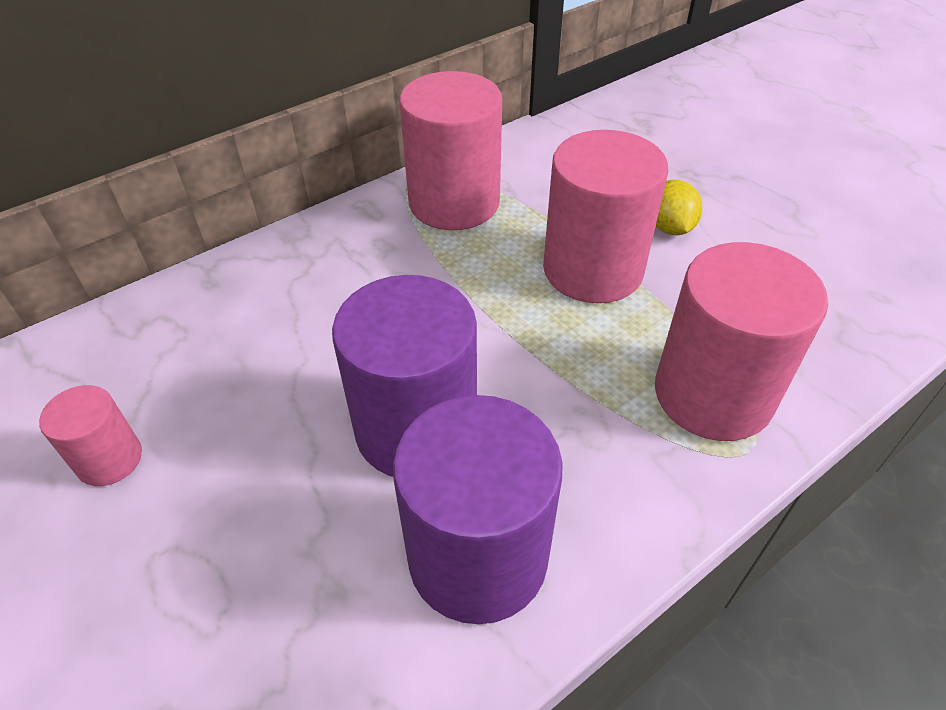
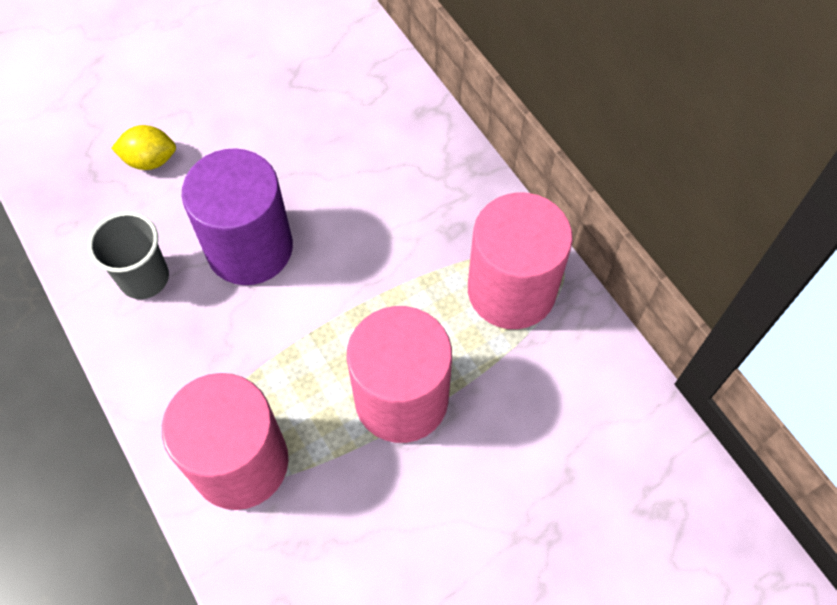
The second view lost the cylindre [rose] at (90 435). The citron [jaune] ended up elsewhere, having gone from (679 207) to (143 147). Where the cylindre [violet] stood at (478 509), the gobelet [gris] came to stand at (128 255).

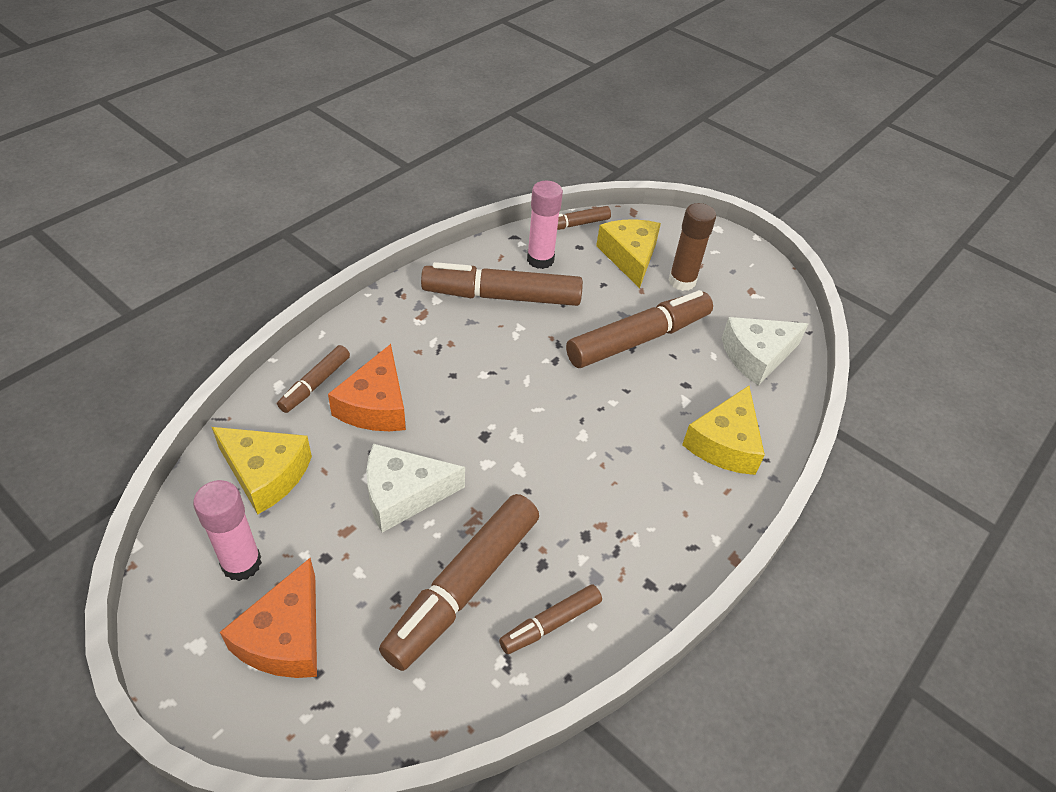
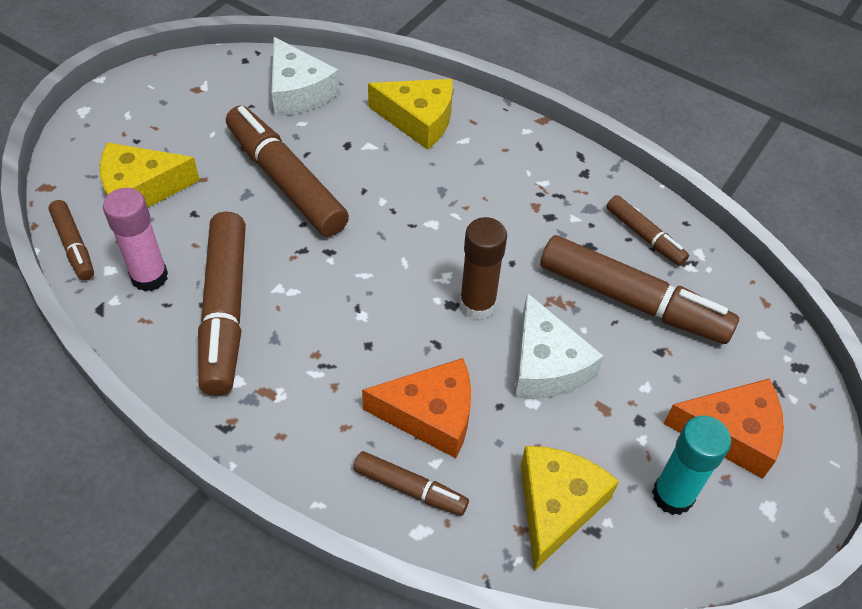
The bâton de colle [marron] ended up elsewhere, having gone from (692 247) to (483 268). What was the bâton de colle [rose] at (227 530) turned into the bâton de colle [turquoise] at (691 465).

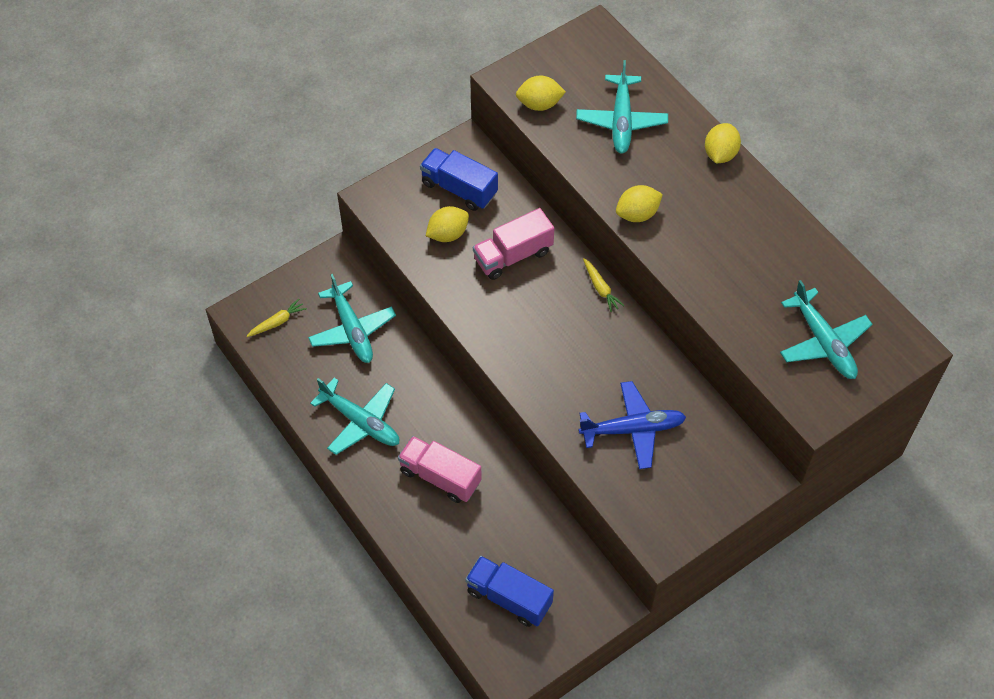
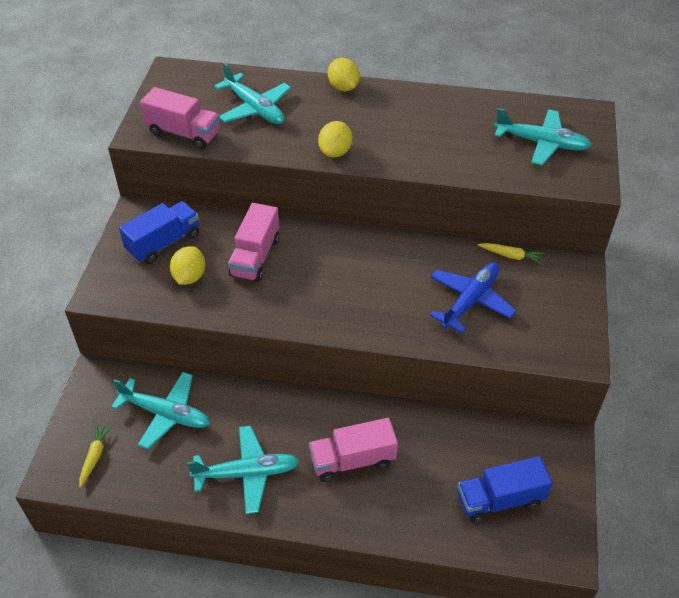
The carotte [jaune] ended up elsewhere, having gone from (604 285) to (511 253). Where the citron [jaune] stood at (541 93), the camion [rose] came to stand at (180 118). The camion [bleu] at (459 179) ended up facing another way, 150 degrees clockwise from before.

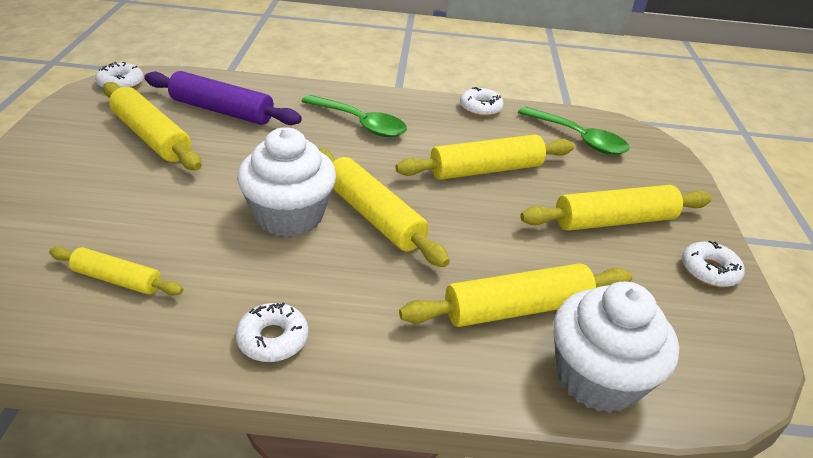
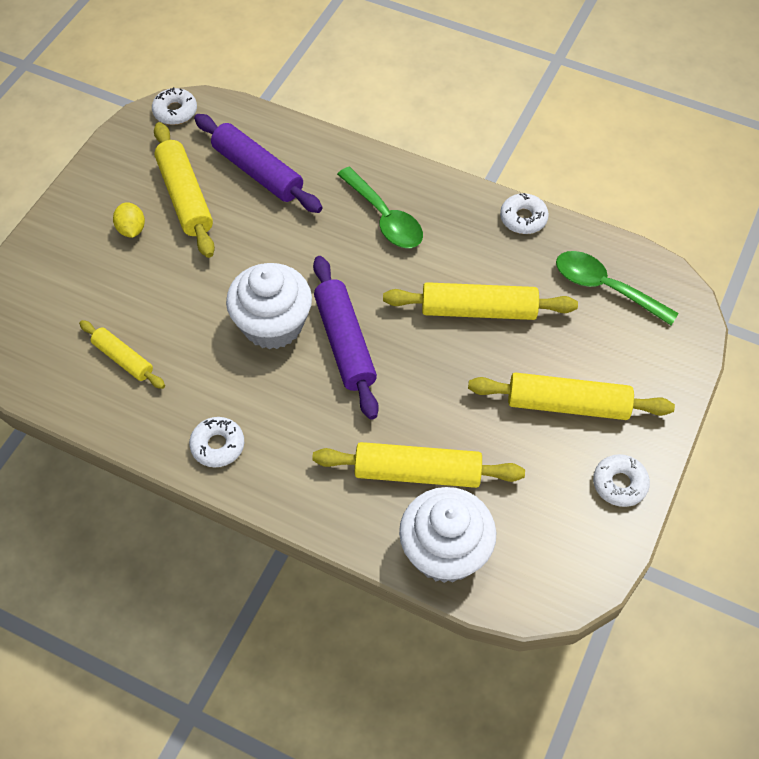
The second view gained the citron [jaune] at (129 220). What was the rouleau à pâtisserie [jaune] at (384 207) turned into the rouleau à pâtisserie [violet] at (346 338). The cuillère [vert] at (574 130) ended up facing another way, 150 degrees clockwise from before.

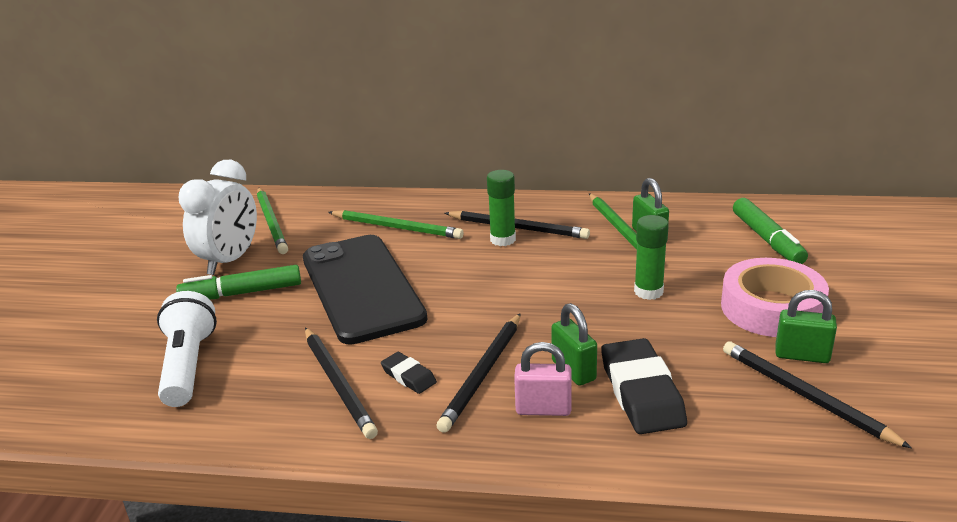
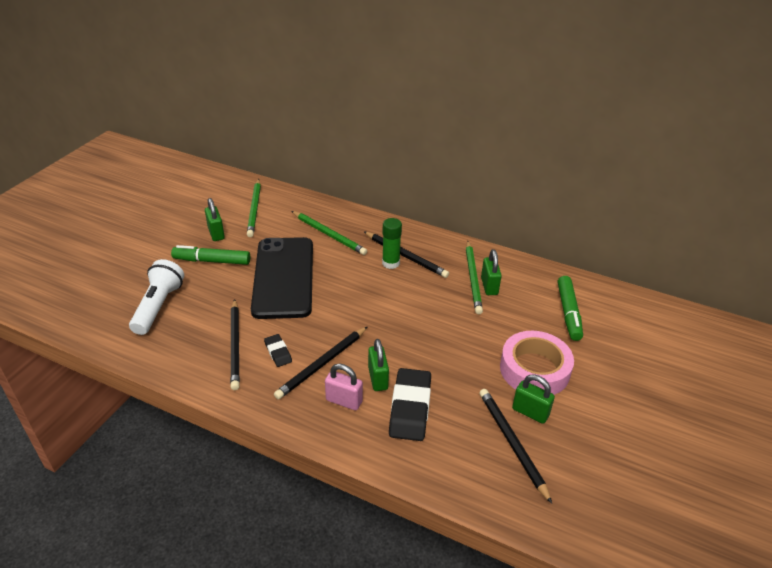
The second view lost the bâton de colle [vert] at (651 257). Where the réveil [blanc] stood at (218 217), the cadenas [vert] came to stand at (215 219).

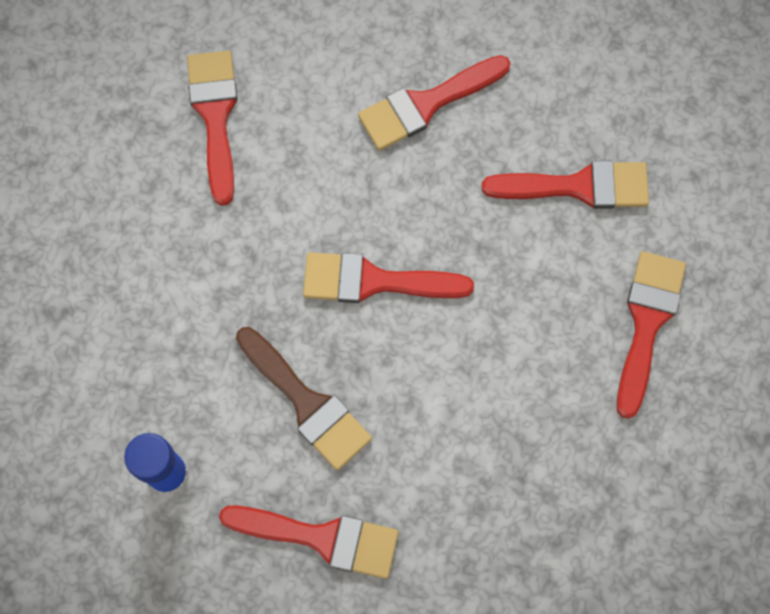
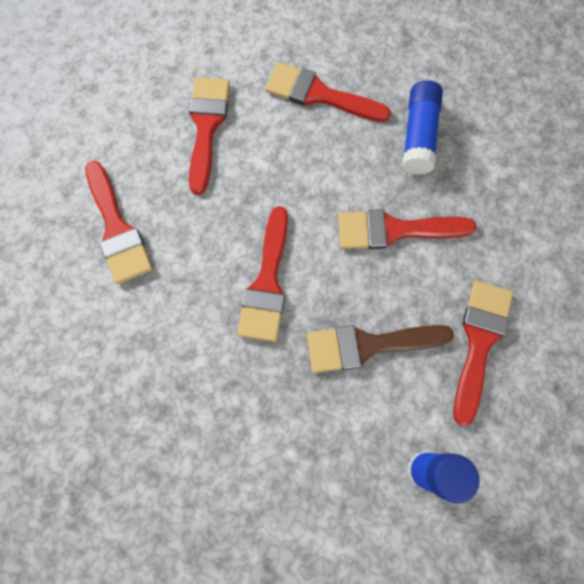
The second view gained the bâton de colle [bleu] at (422 127). The pinceau [rouge] ended up elsewhere, having gone from (212 128) to (407 229). The pinceau [marron] at (304 398) ended up facing another way, 150 degrees counterclockwise from before.

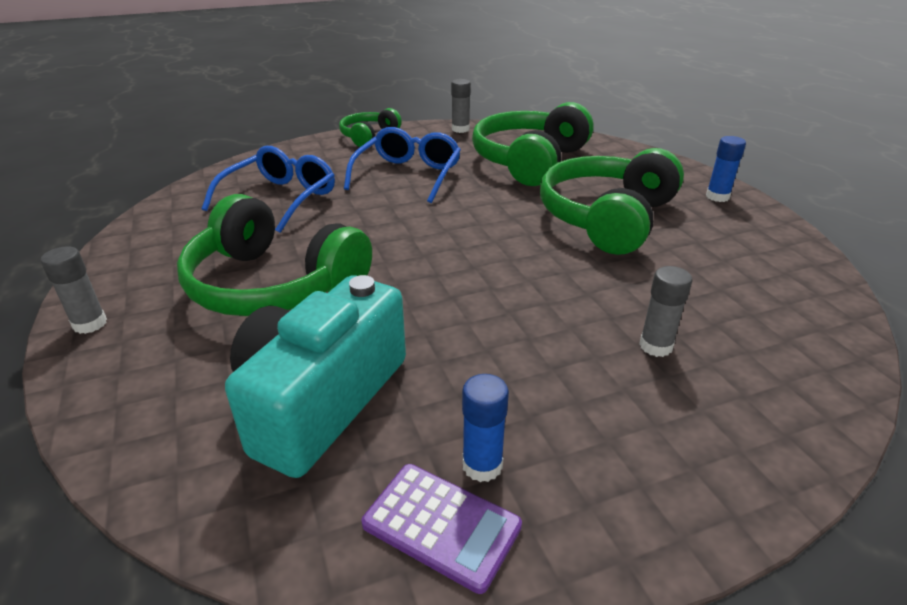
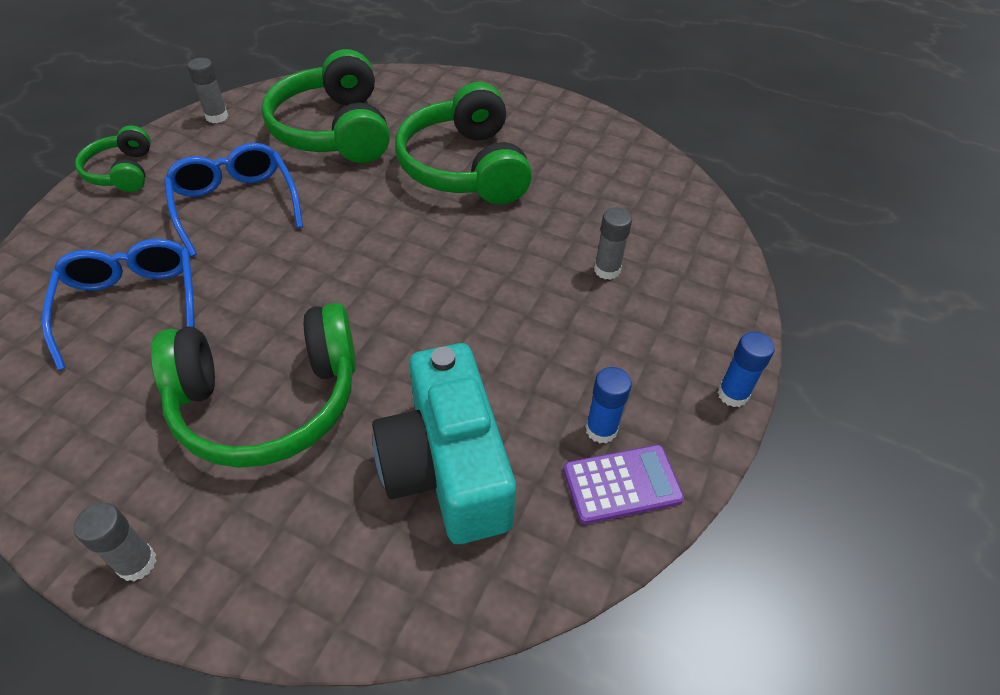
The bâton de colle [bleu] ended up elsewhere, having gone from (726 169) to (746 369).

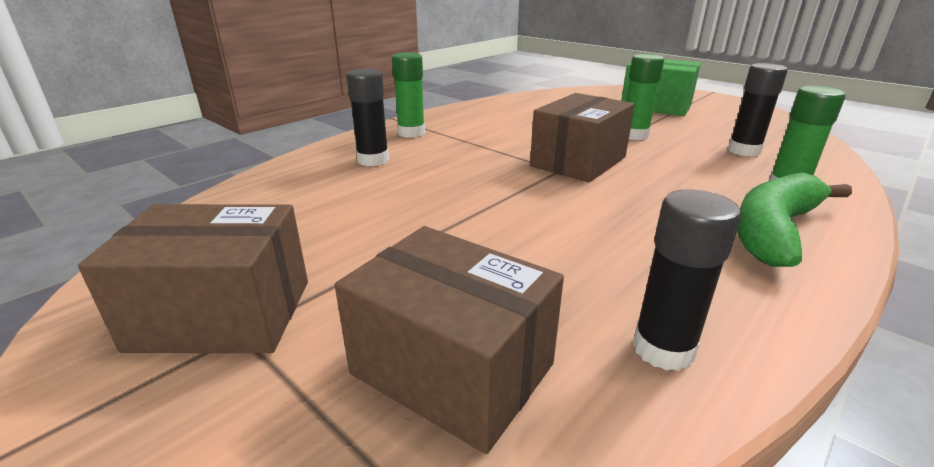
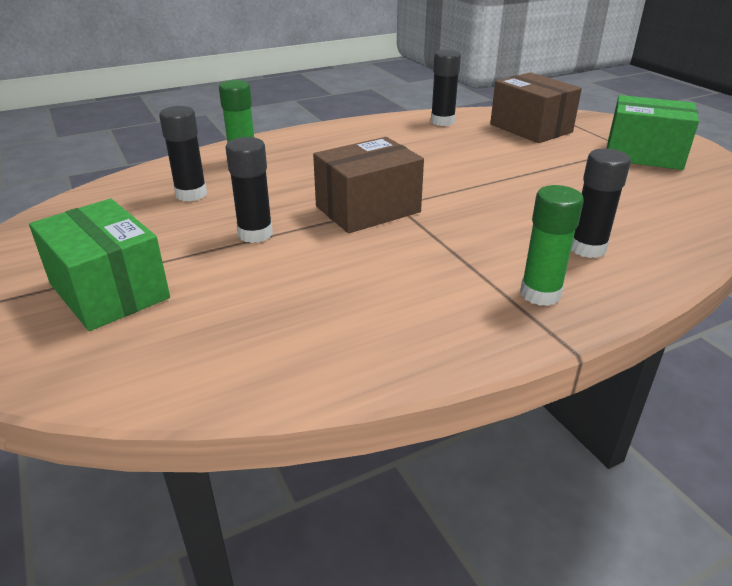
The second view lost the banane [vert] at (794 219). What was the boîte [marron] at (193 278) turned into the boîte [vert] at (653 132). What was the bâton de colle [vert] at (645 97) turned into the bâton de colle [noir] at (249 190).

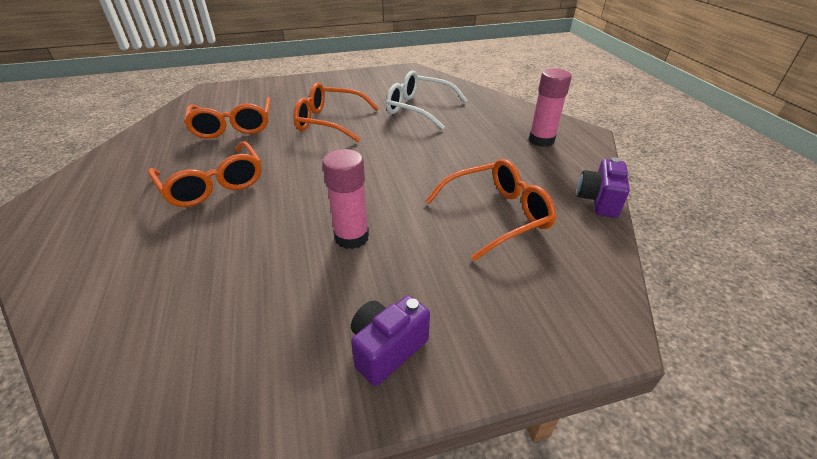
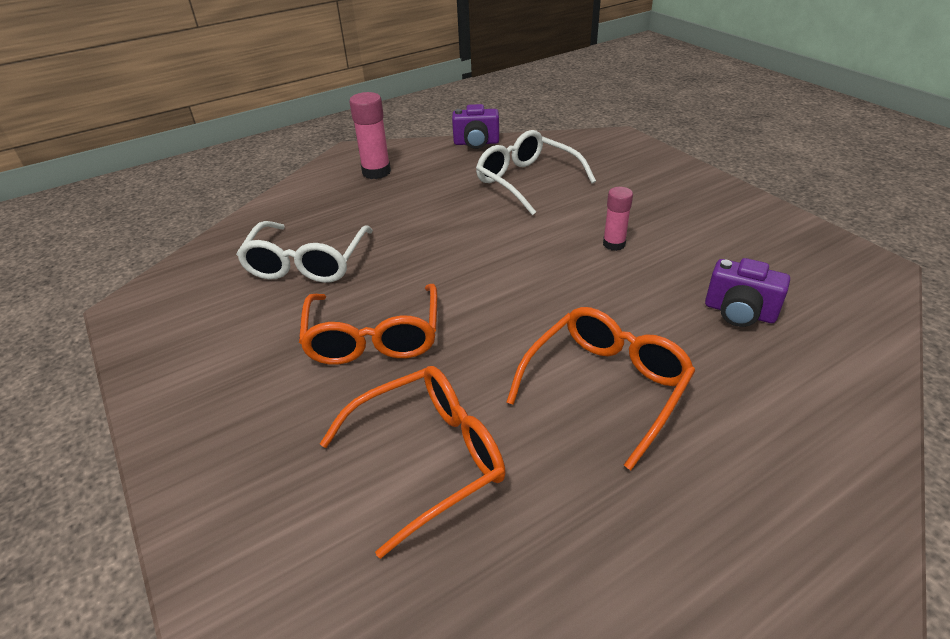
The appareil photo [violet] ended up elsewhere, having gone from (390 340) to (747 292). What was the lunettes [orange] at (491 210) turned into the lunettes [blanc] at (536 173). The size of the bâton de colle [rose] at (345 199) changed by a factor of 0.64.

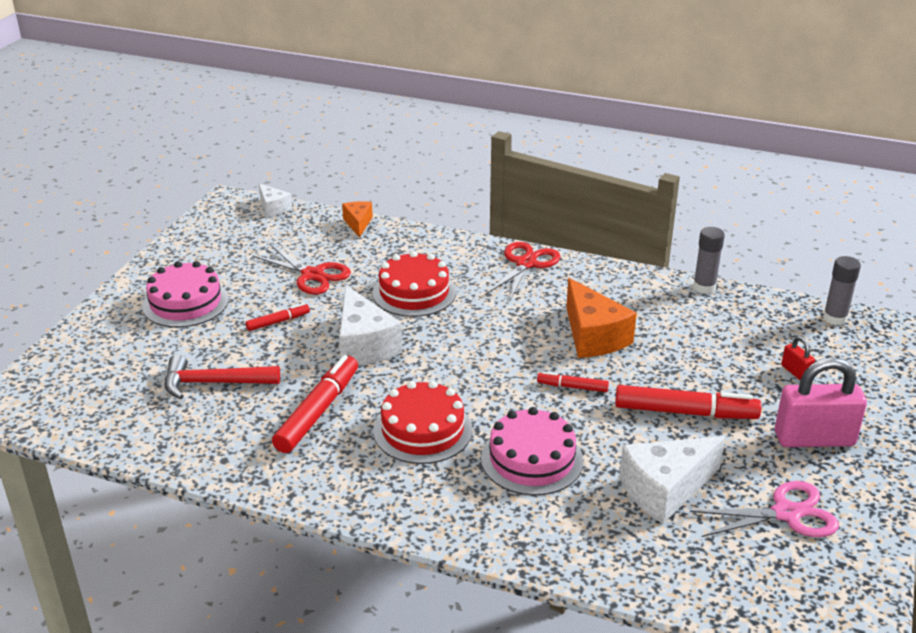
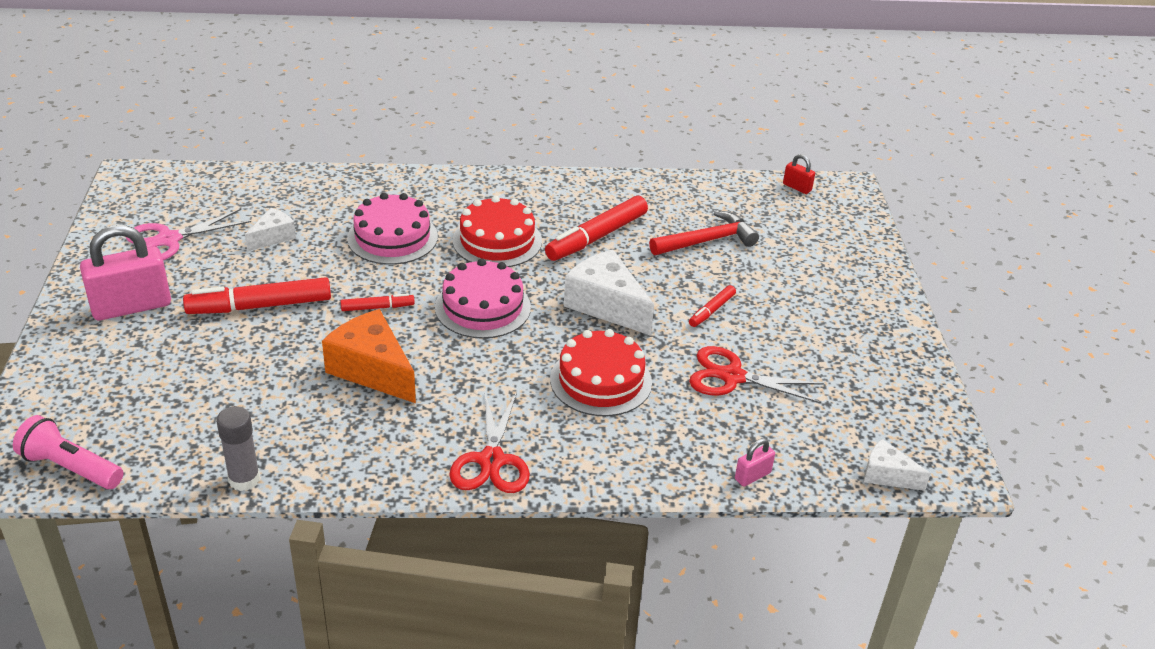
The gâteau [rose] ended up elsewhere, having gone from (185 294) to (483 298). The cadenas [rouge] ended up elsewhere, having gone from (798 358) to (799 174). Where the fromage [orange] stood at (357 219), the cadenas [rose] came to stand at (755 462). Where the bâton de colle [gris] stood at (842 290), the lampe de poche [rose] came to stand at (68 452). The feutre [rouge] at (315 404) ended up facing another way, 45 degrees clockwise from before. The size of the fromage [blanc] at (672 480) changed by a factor of 0.55.

